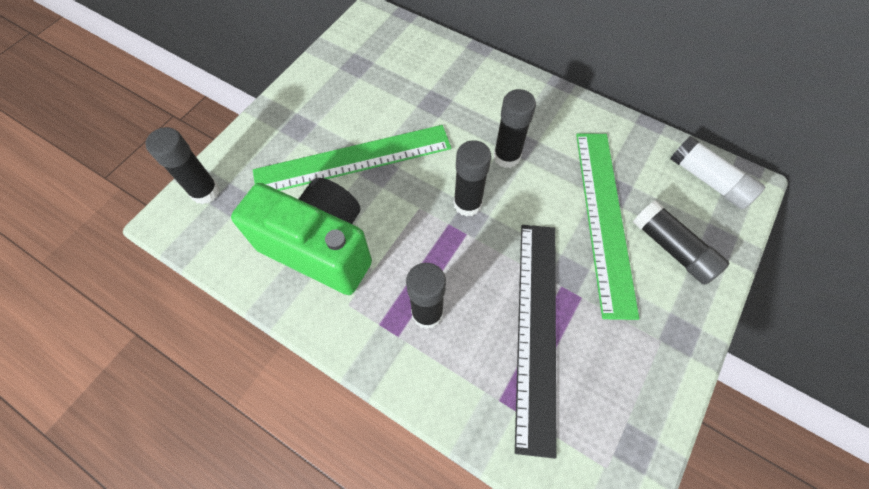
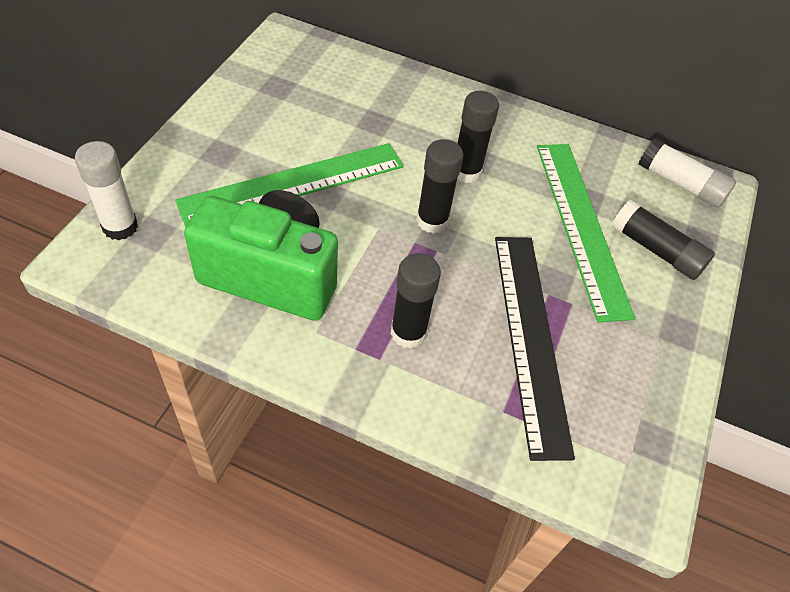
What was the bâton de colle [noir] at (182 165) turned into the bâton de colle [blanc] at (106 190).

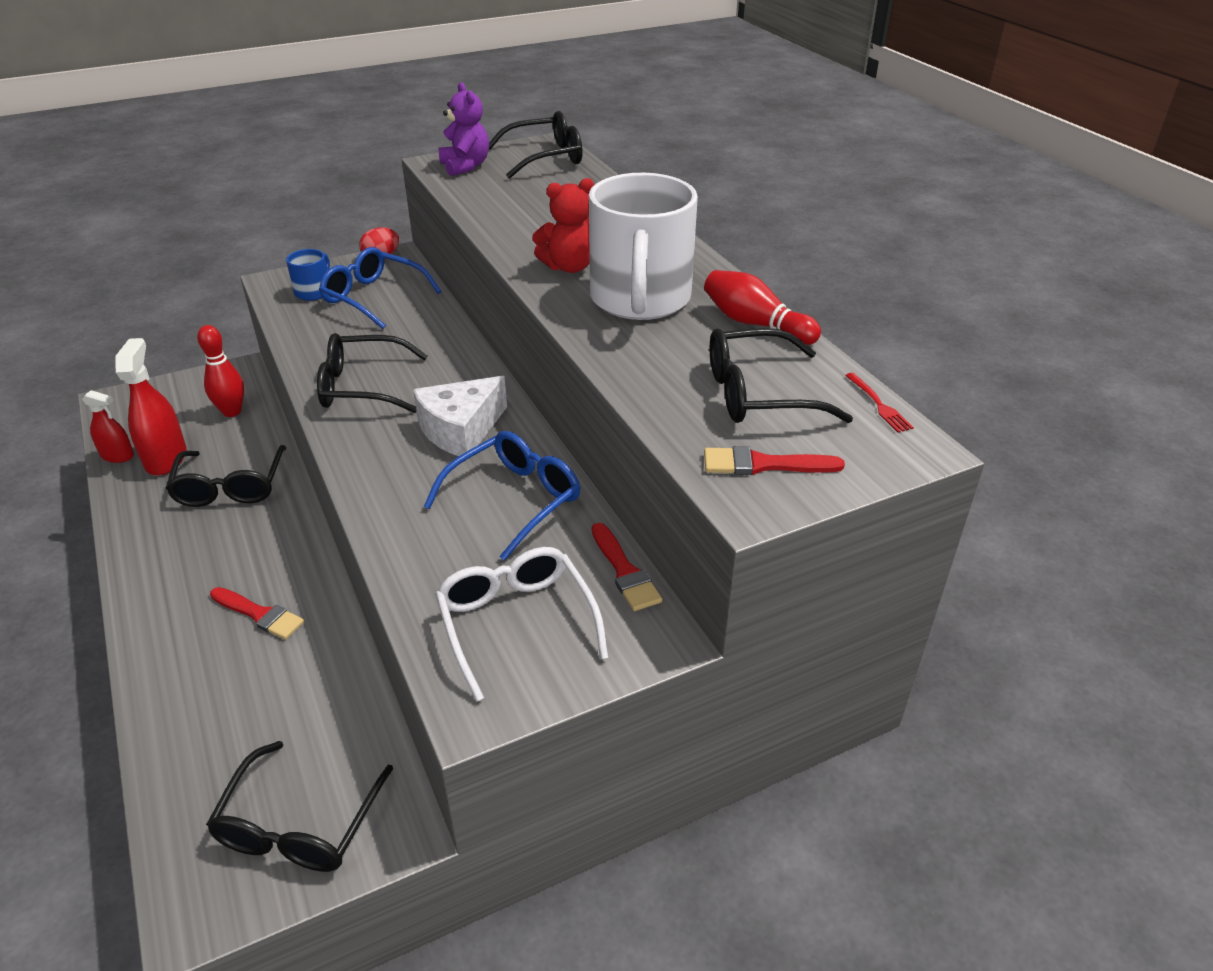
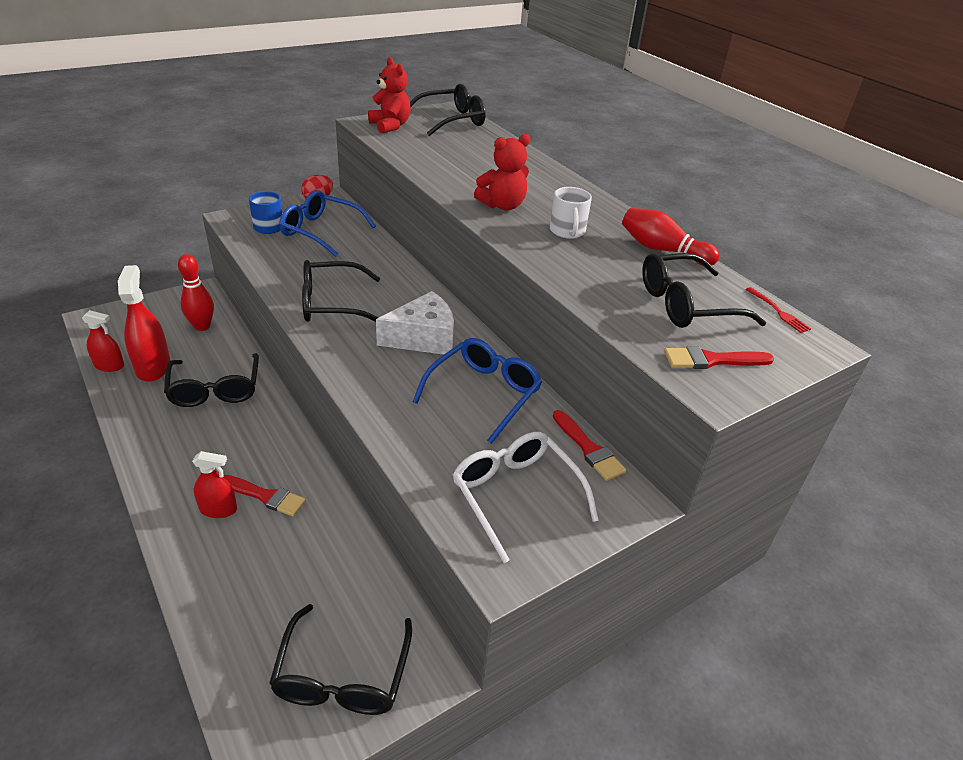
The second view gained the vaporisateur [rouge] at (214 484). What was the ours en peluche [violet] at (464 129) turned into the ours en peluche [rouge] at (389 95). The fromage [blanc] at (460 416) ended up facing another way, 150 degrees counterclockwise from before. The size of the tasse [blanc] at (643 246) changed by a factor of 0.45.

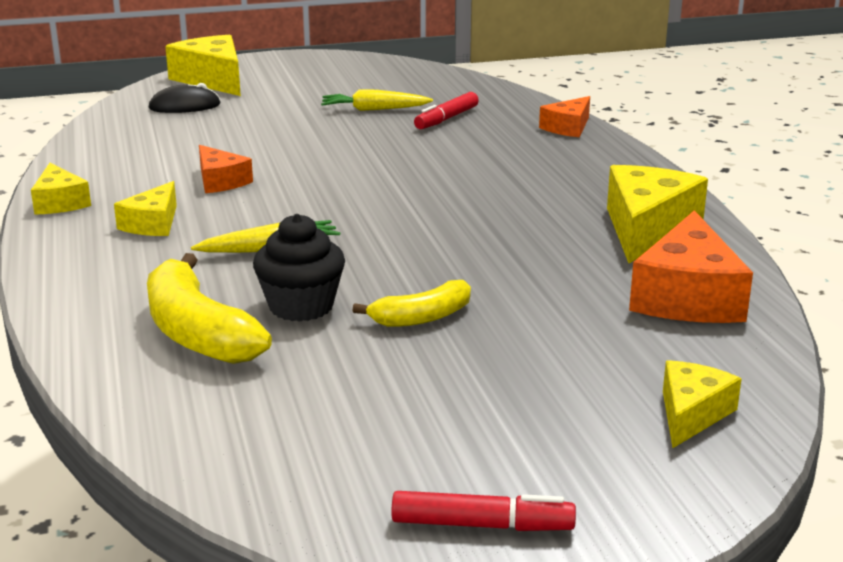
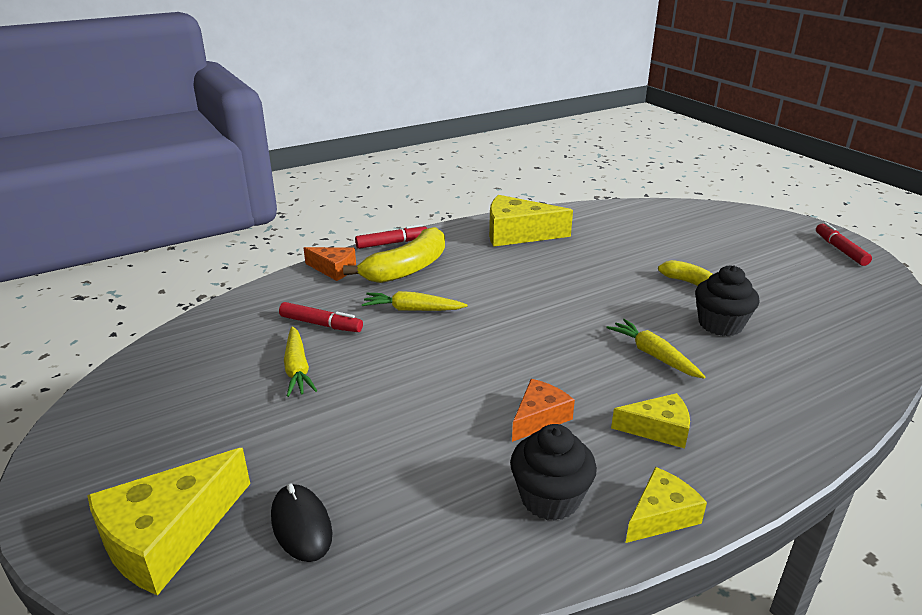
The second view lost the fromage [orange] at (691 266). The second view lost the fromage [jaune] at (702 404). The second view gained the feutre [rouge] at (391 236). The second view gained the carotte [jaune] at (415 301). The second view gained the muffin [noir] at (553 472). The banane [jaune] ended up elsewhere, having gone from (209 308) to (394 255).

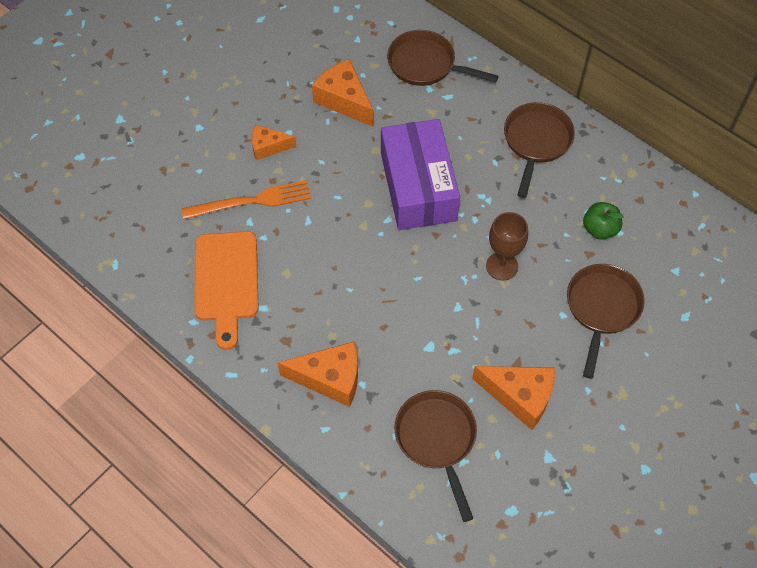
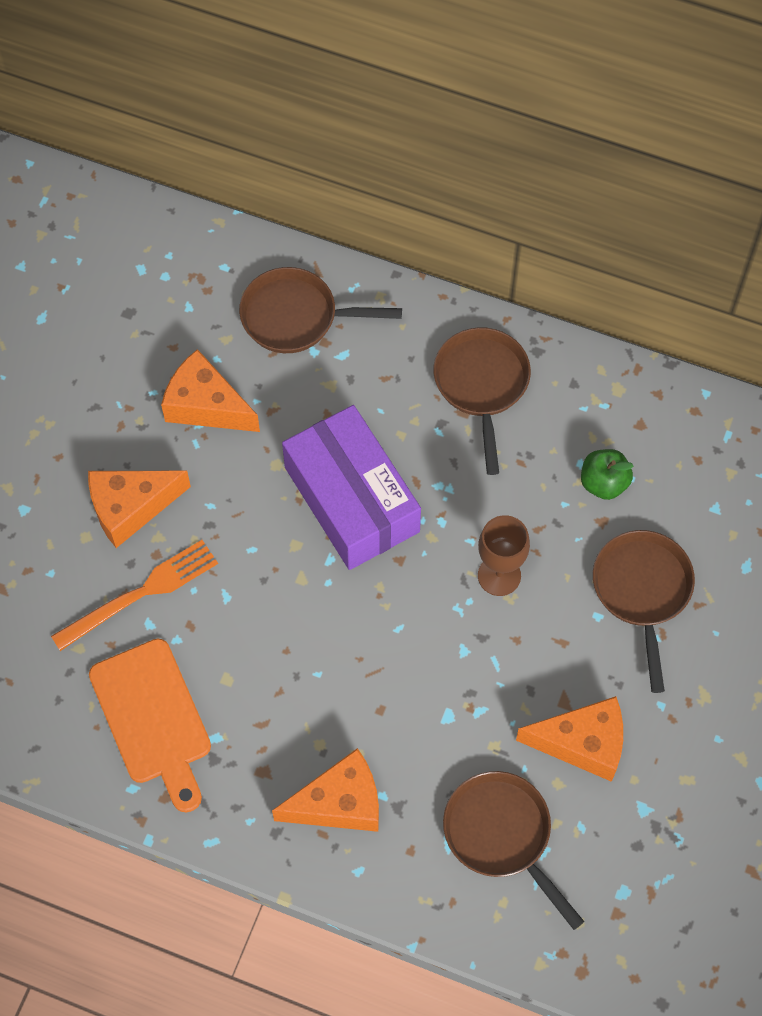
The size of the fromage [orange] at (274 142) changed by a factor of 1.62.

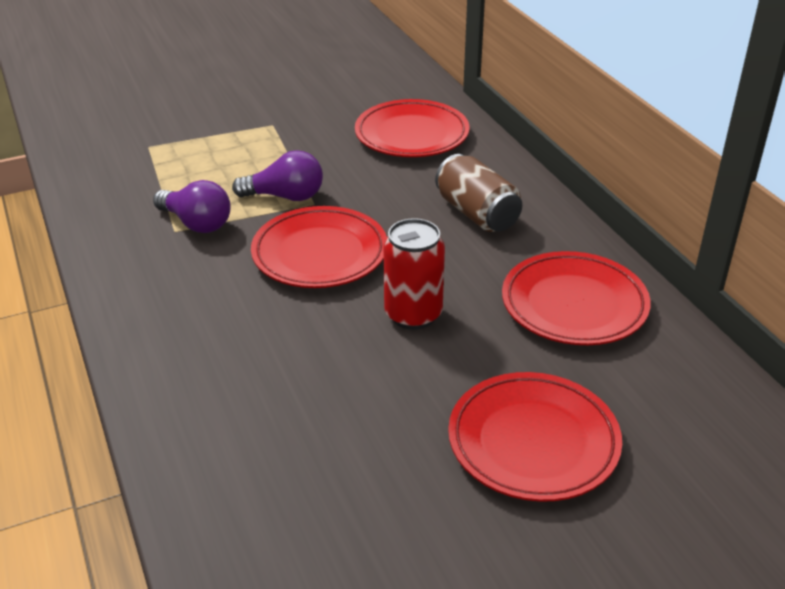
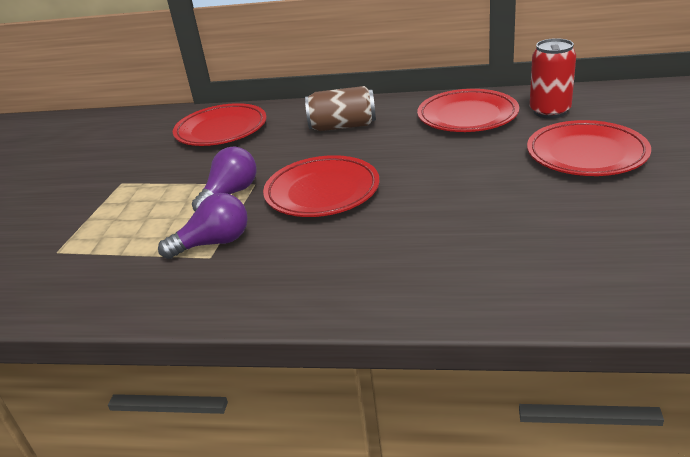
The canette [rouge] ended up elsewhere, having gone from (414 274) to (553 78).

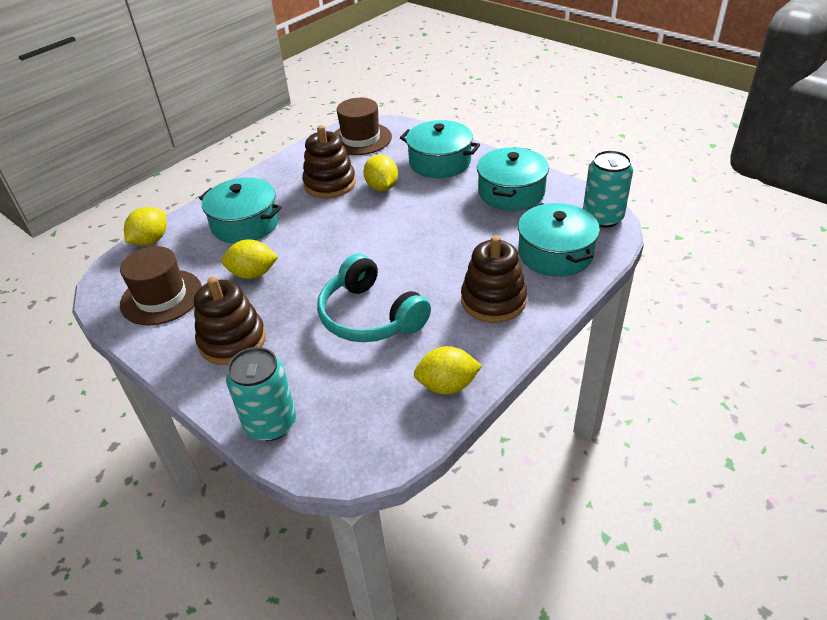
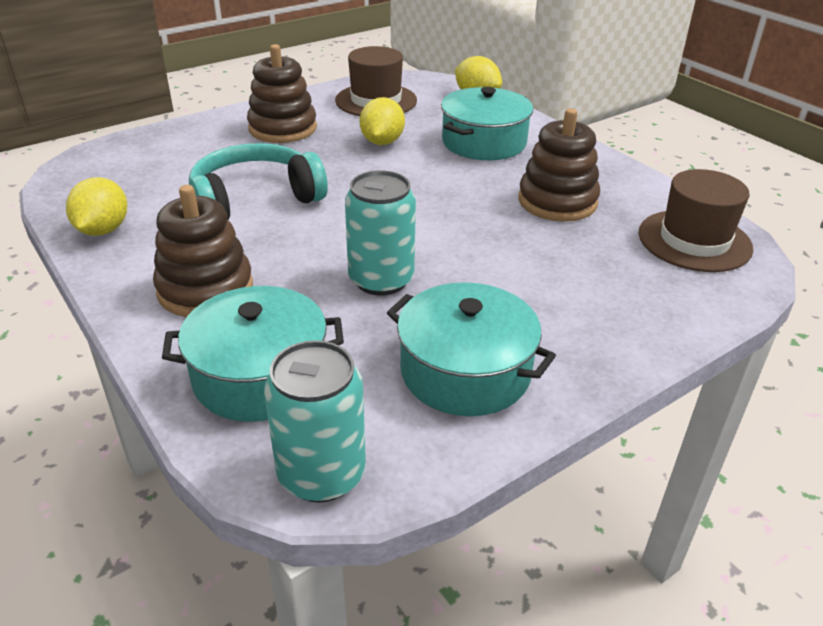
The second view lost the citron [jaune] at (380 173). The second view lost the marmite [turquoise] at (440 149). The canette [turquoise] ended up elsewhere, having gone from (261 394) to (380 233).

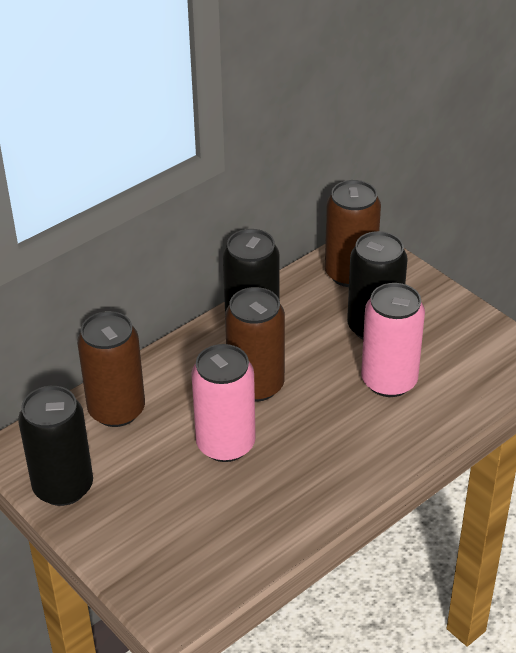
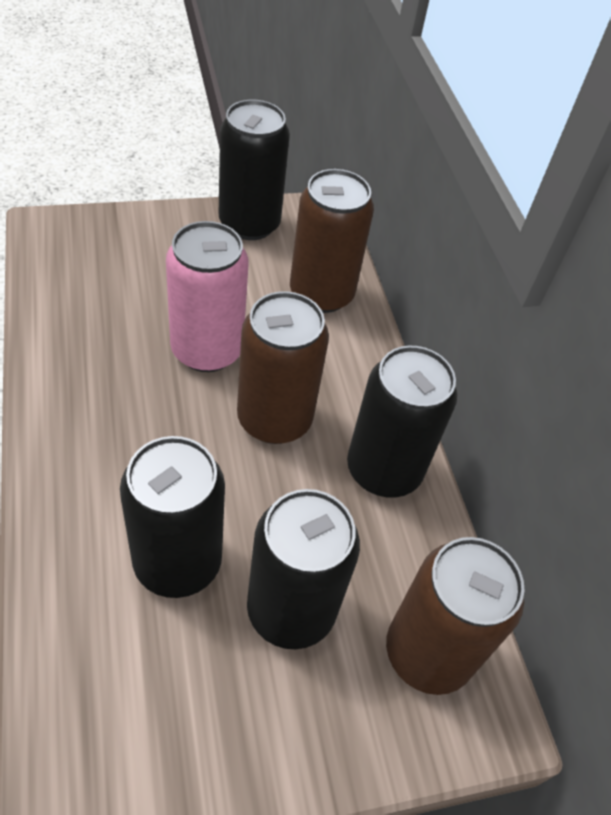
What was the canette [rose] at (393 340) turned into the canette [noir] at (172 517).

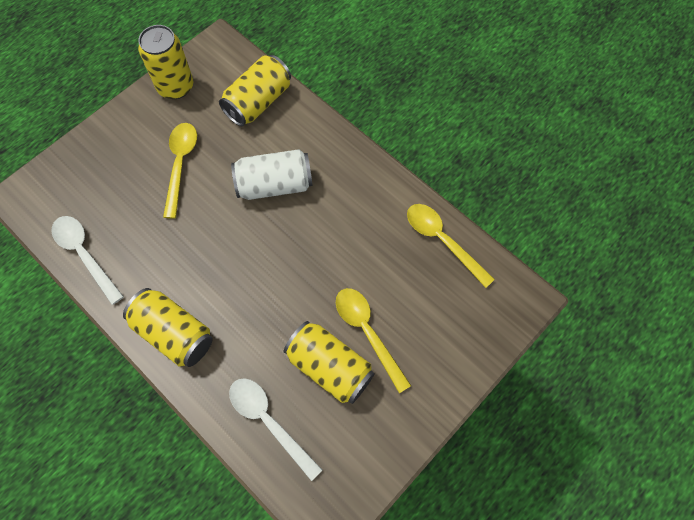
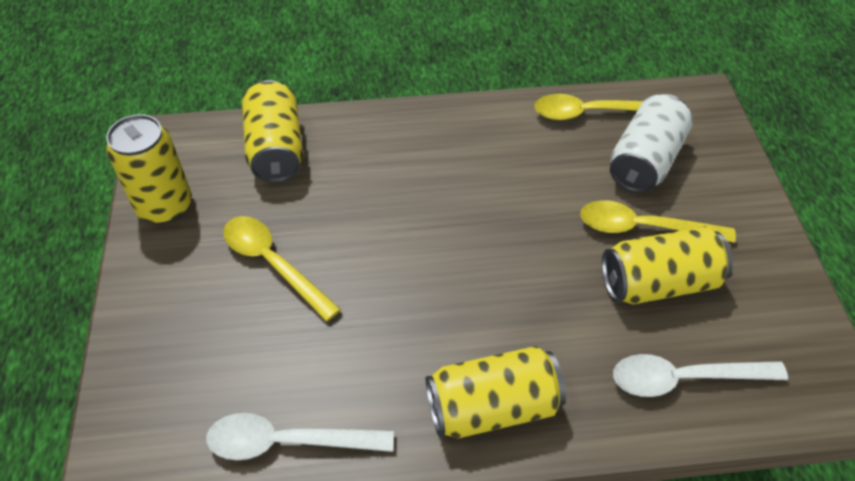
The canette [blanc] ended up elsewhere, having gone from (271 174) to (651 143).

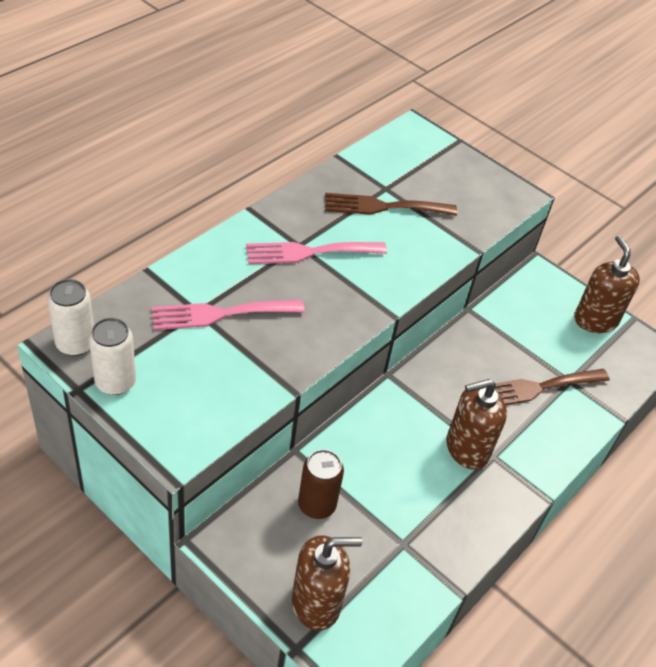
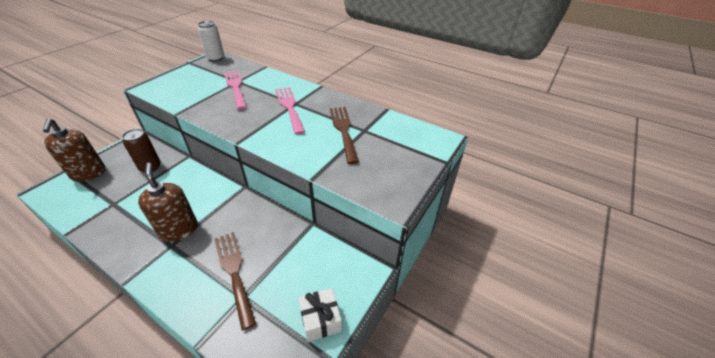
The second view lost the canette [blanc] at (112 356). Where the distributeur de savon [marron] stood at (607 284), the cadeau [blanc] came to stand at (320 315).

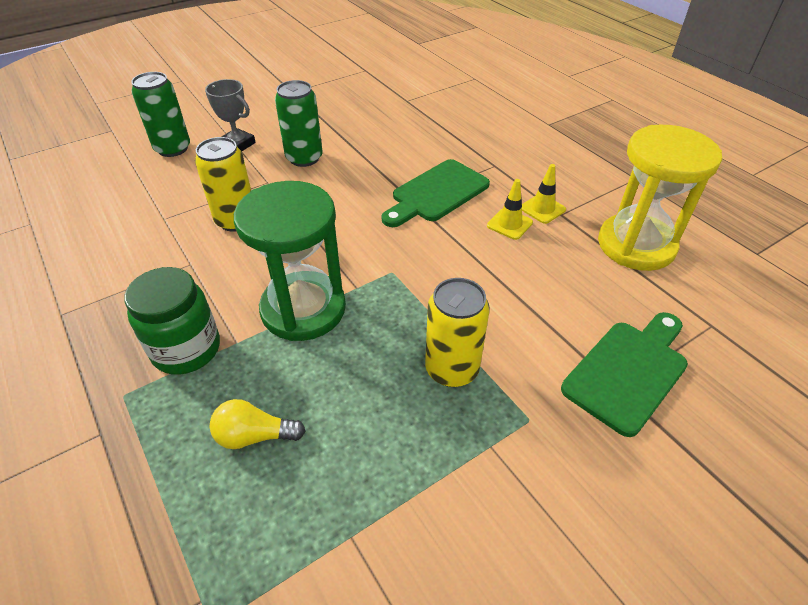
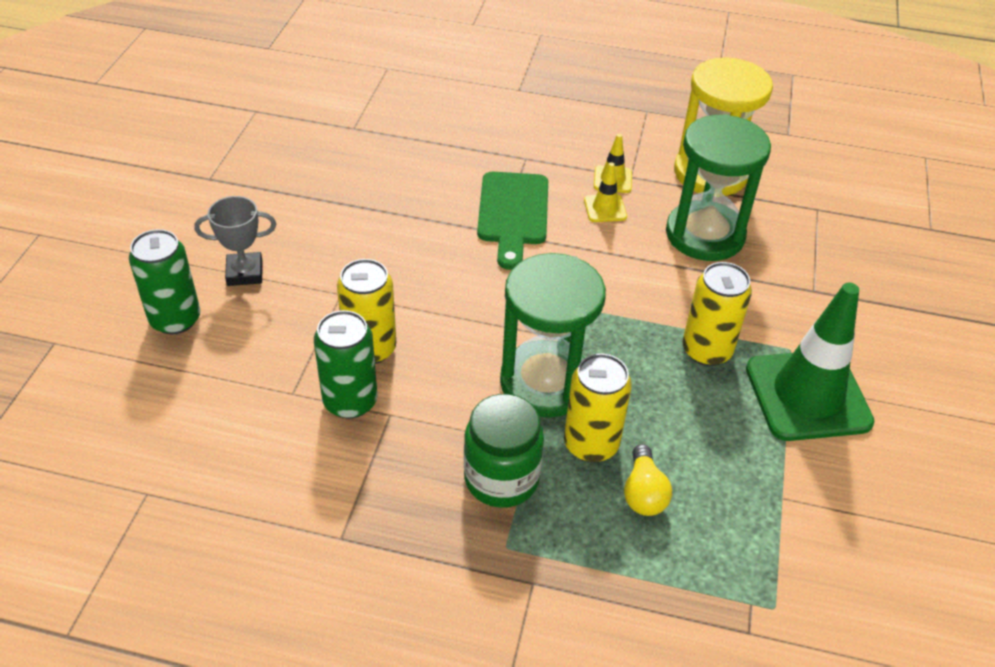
The second view lost the planche à découper [vert] at (624 374). The second view gained the canette [jaune] at (598 407). The second view gained the sablier [vert] at (718 187). The second view gained the cône de chantier [vert] at (810 362). The canette [vert] ended up elsewhere, having gone from (299 123) to (346 364). The ampoule [jaune] at (257 424) ended up facing another way, 45 degrees counterclockwise from before.

